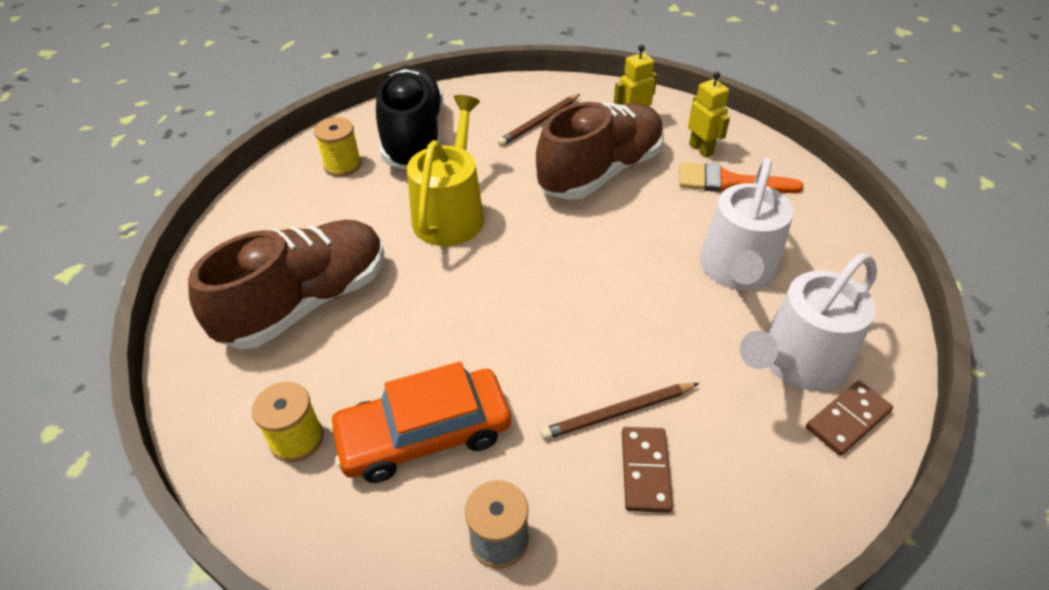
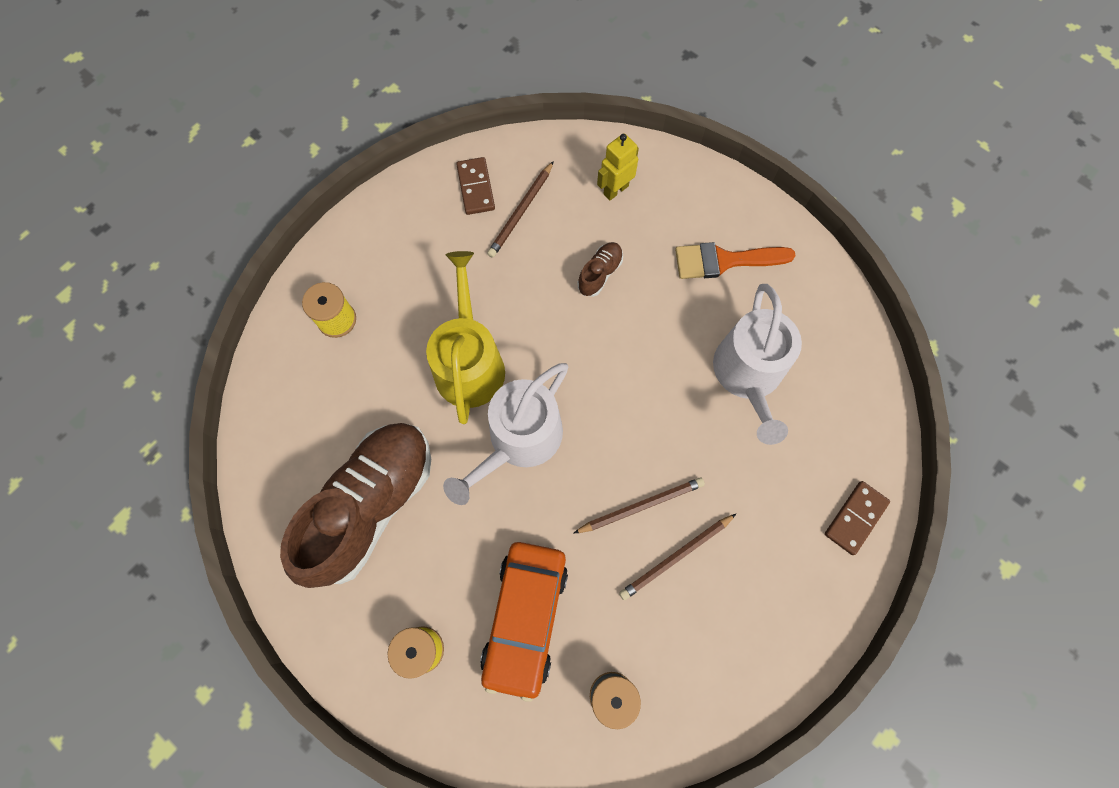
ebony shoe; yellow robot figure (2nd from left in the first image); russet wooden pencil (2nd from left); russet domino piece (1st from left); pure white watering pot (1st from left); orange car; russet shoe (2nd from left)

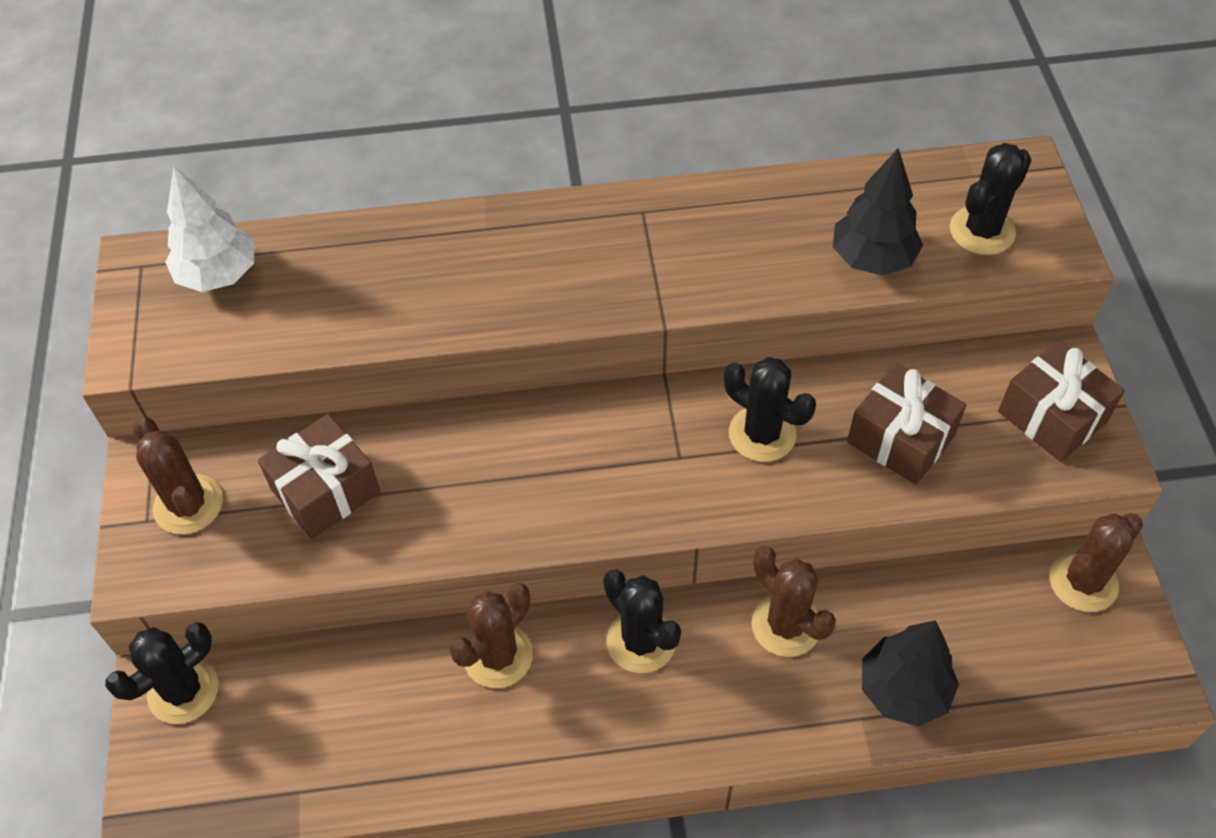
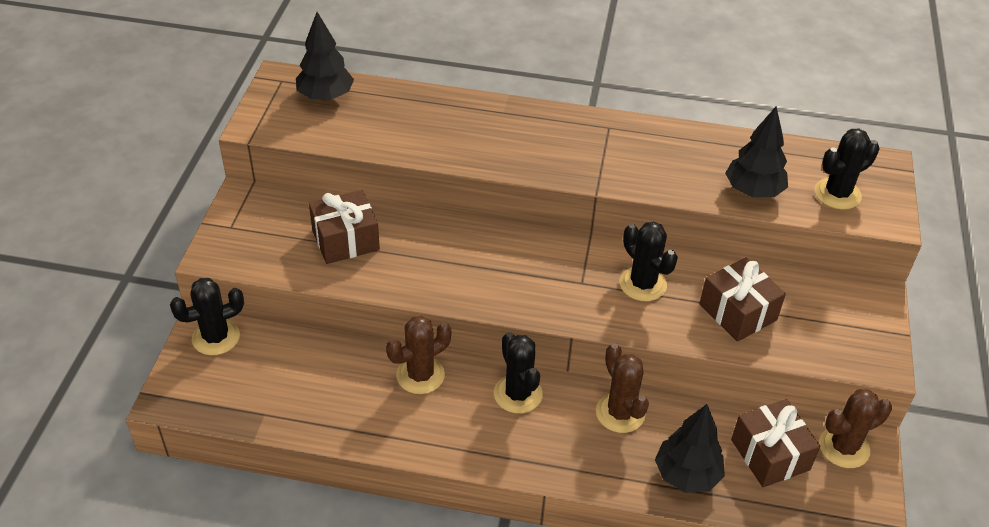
russet cactus (1st from left in the first image); russet present (3rd from left); ebony toy tree (1st from left)

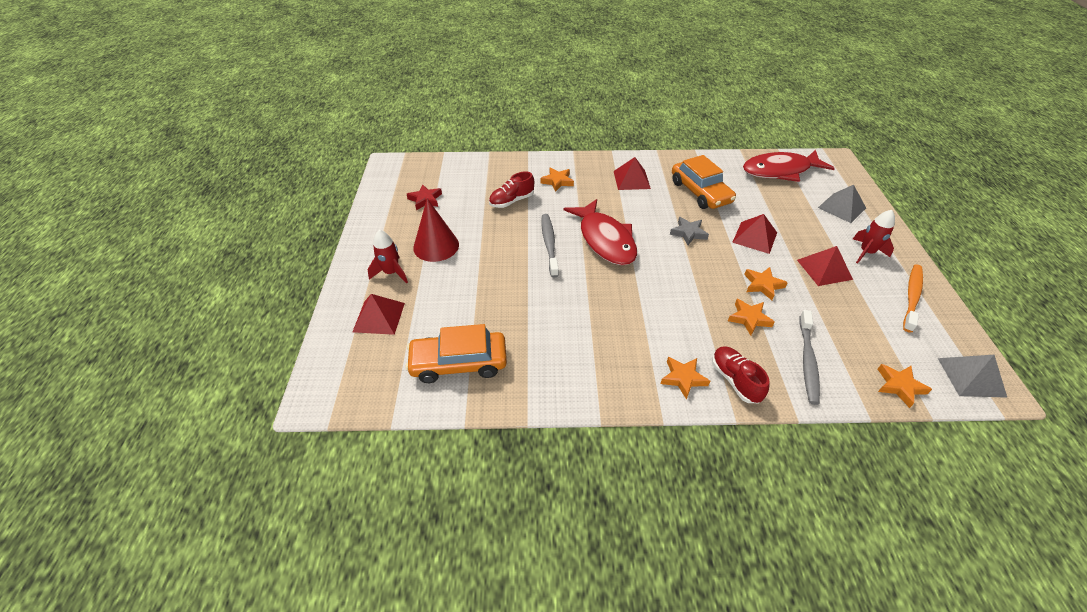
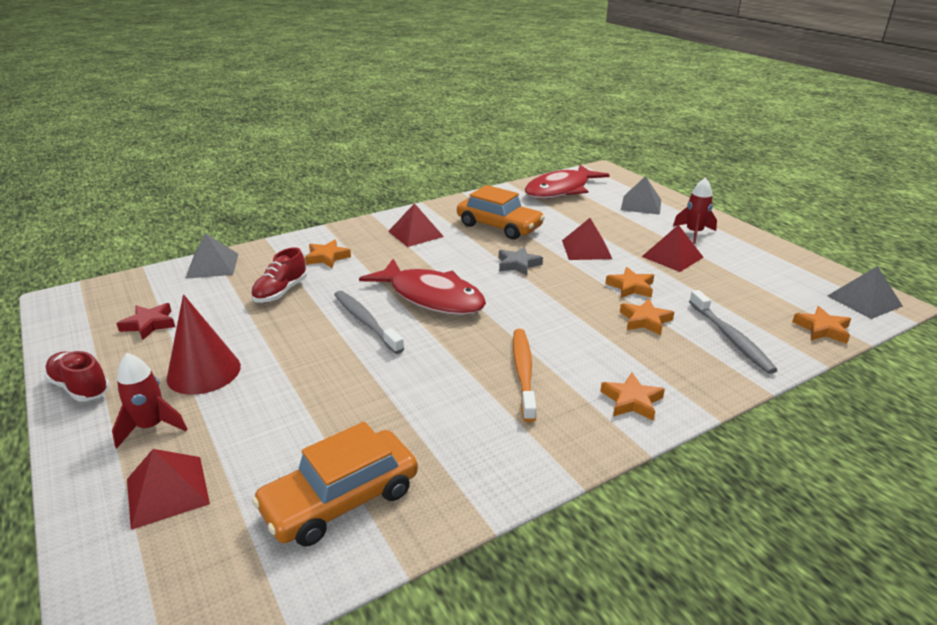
ash-grey solid pyramid (1st from left); crimson shoe (1st from left); orange toothbrush

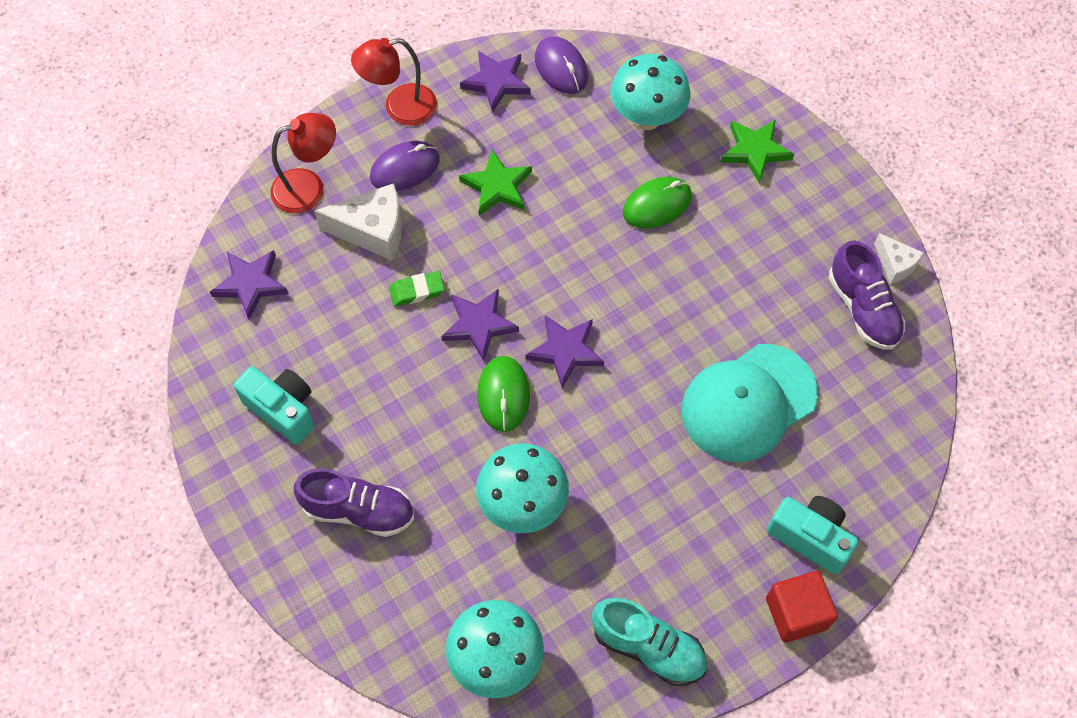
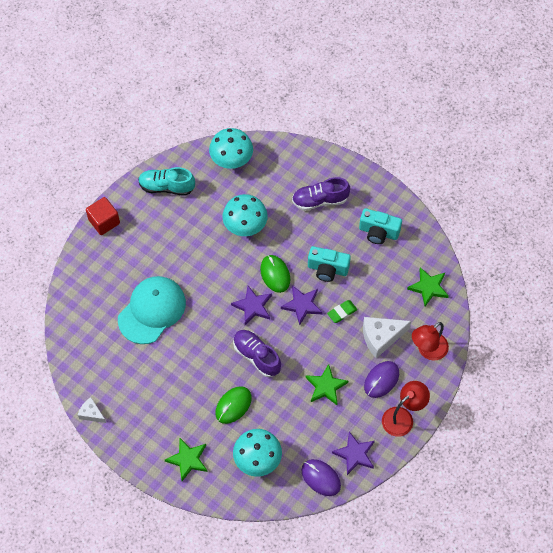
turquoise compact camera (1st from left); royal purple shoe (1st from left); green star (3rd from left)

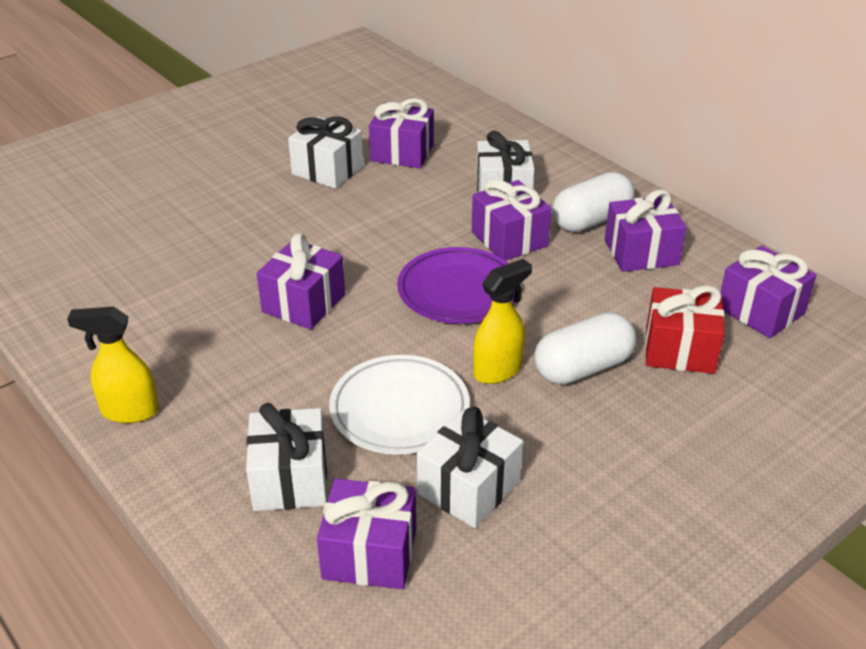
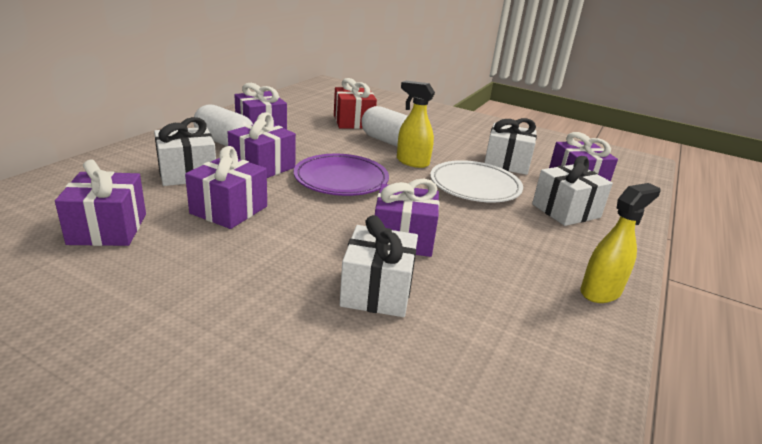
pure white present (2nd from left); royal purple present (2nd from left); yellow spray cleaner (2nd from left)

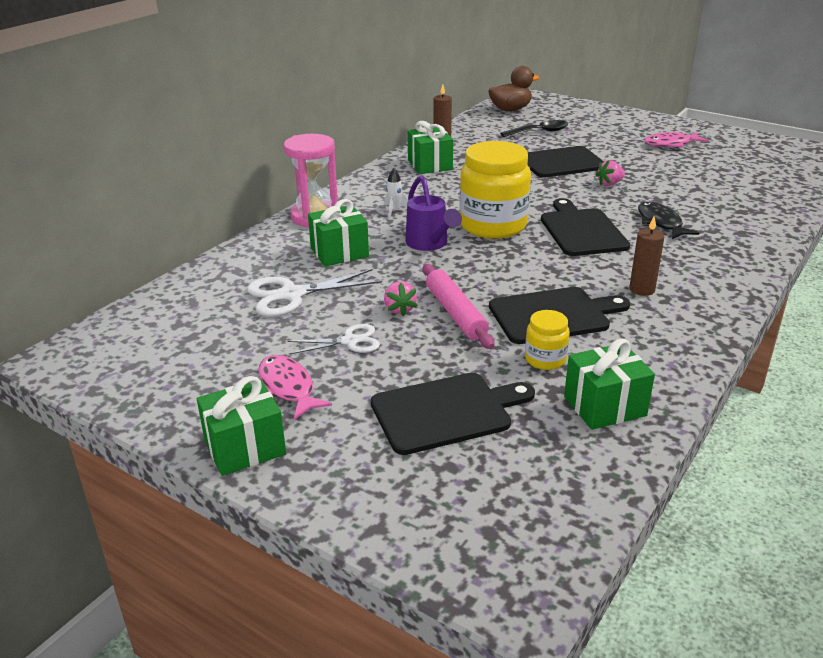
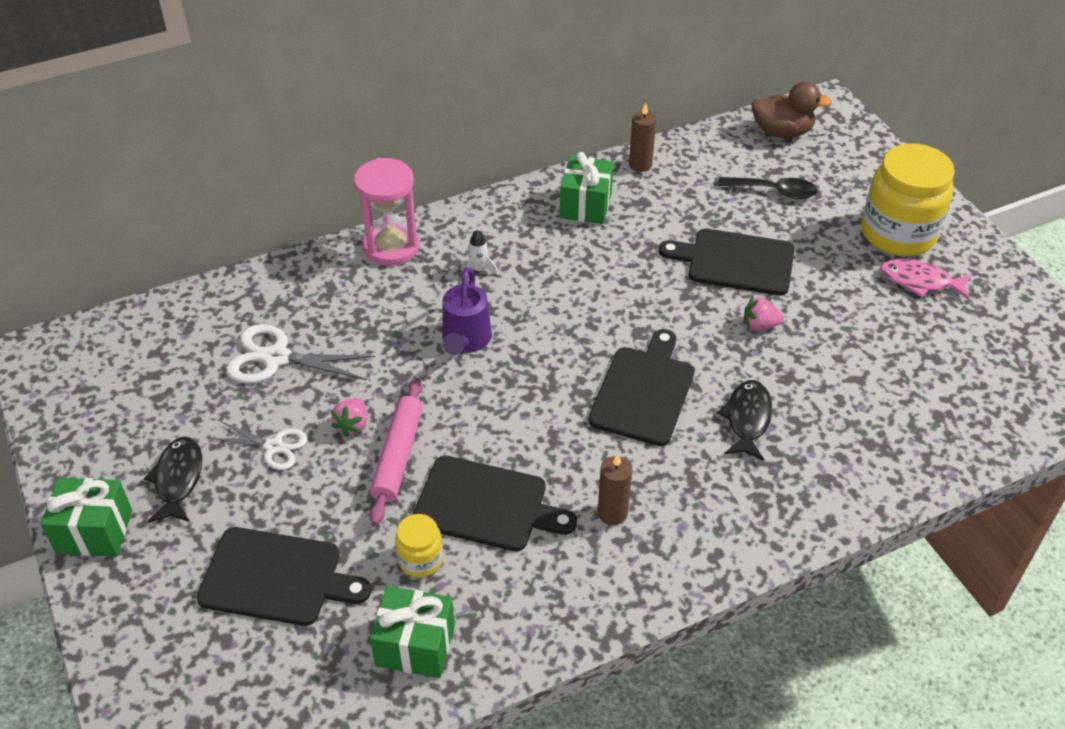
green present (2nd from left in the first image); yellow jam jar (2nd from left); ebony toy fish (1st from left)

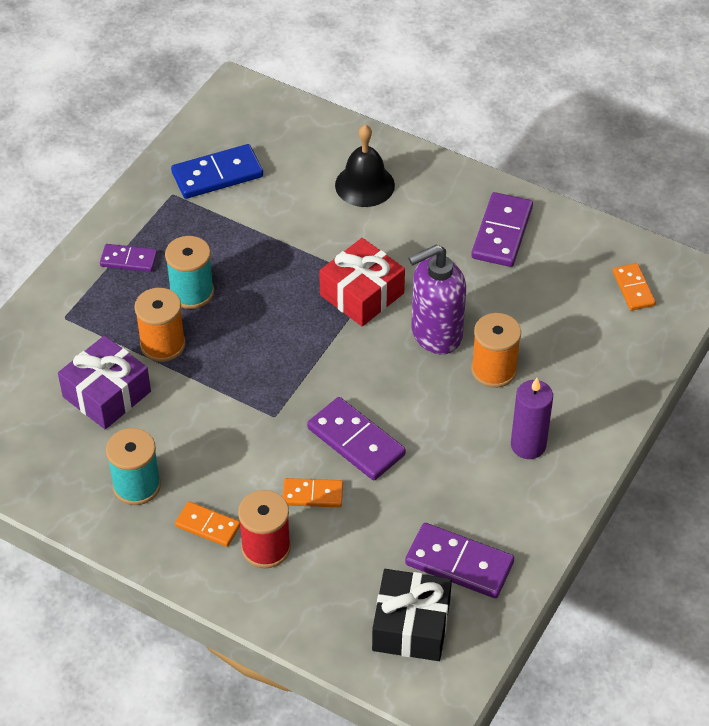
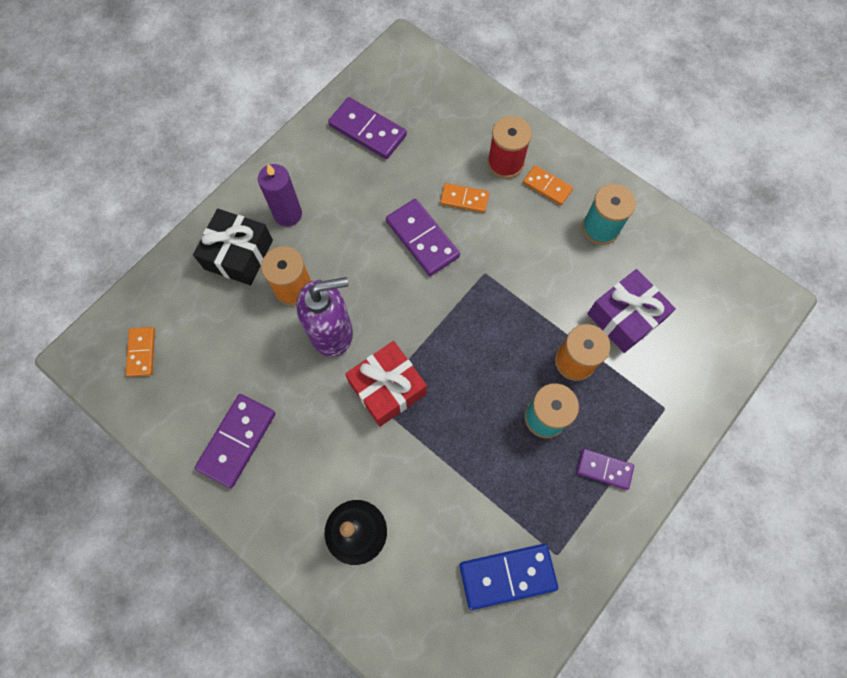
ebony present

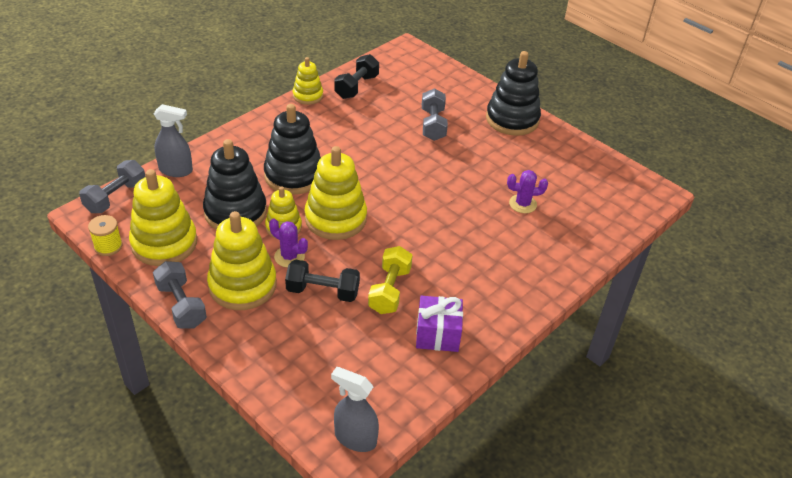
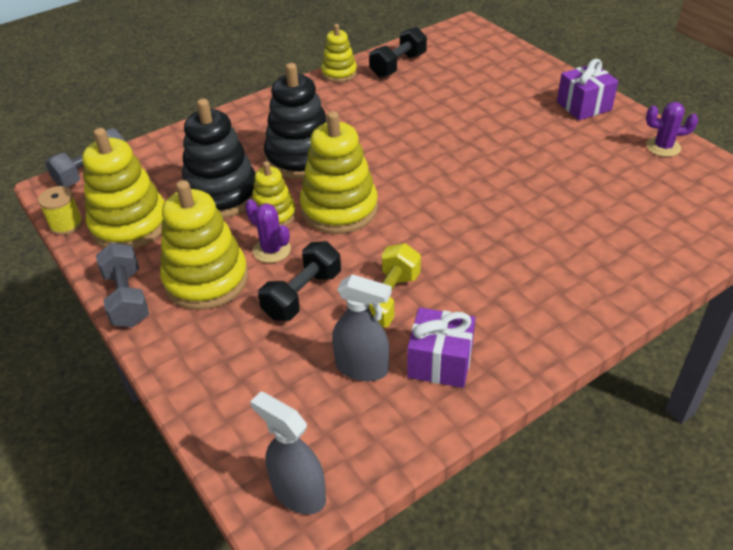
ash-grey hand weight (3rd from left in the first image); ash-grey spray cleaner (2nd from left); royal purple cactus (2nd from left); royal purple present (2nd from left); ebony hand weight (1st from left)

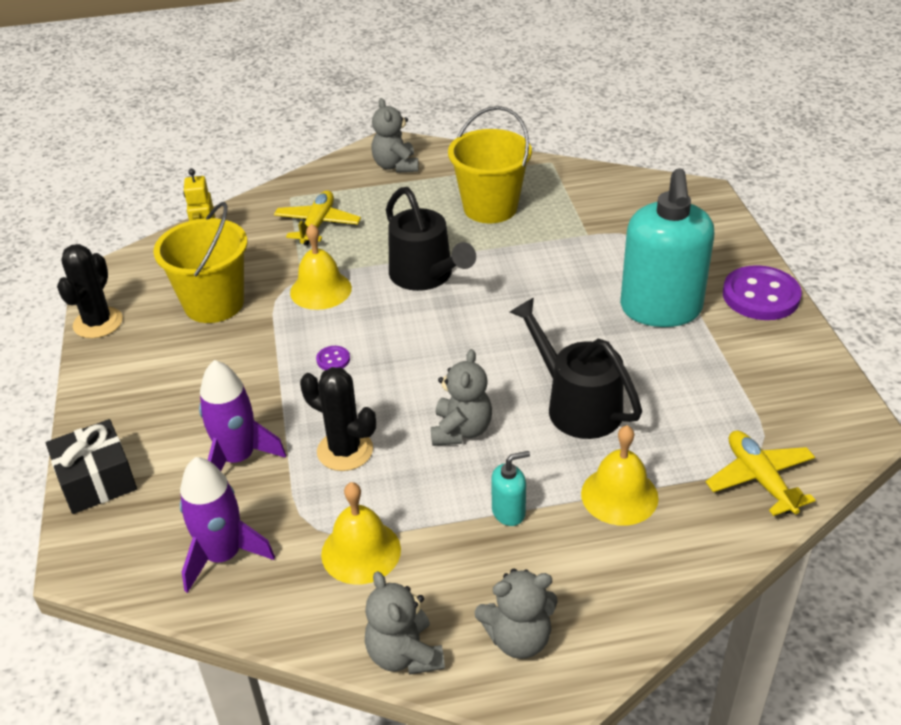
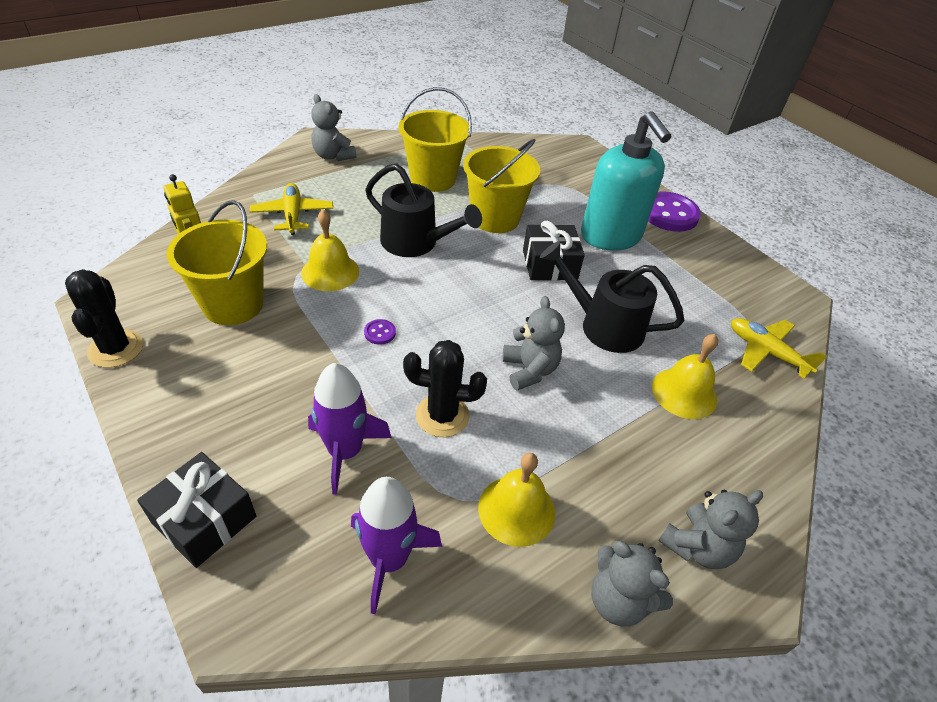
turquoise pump bottle (1st from left in the first image); yellow sand bucket (3rd from left); ebony present (2nd from left)

